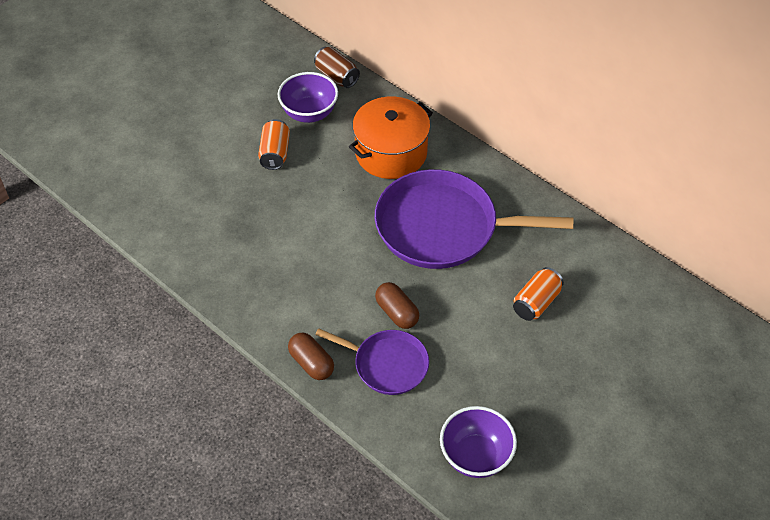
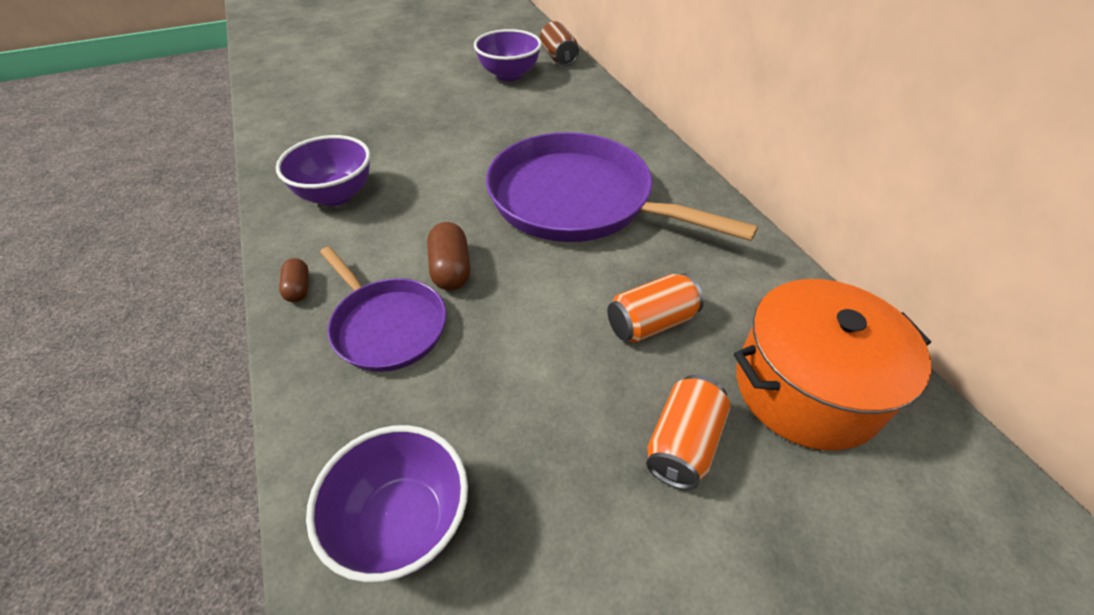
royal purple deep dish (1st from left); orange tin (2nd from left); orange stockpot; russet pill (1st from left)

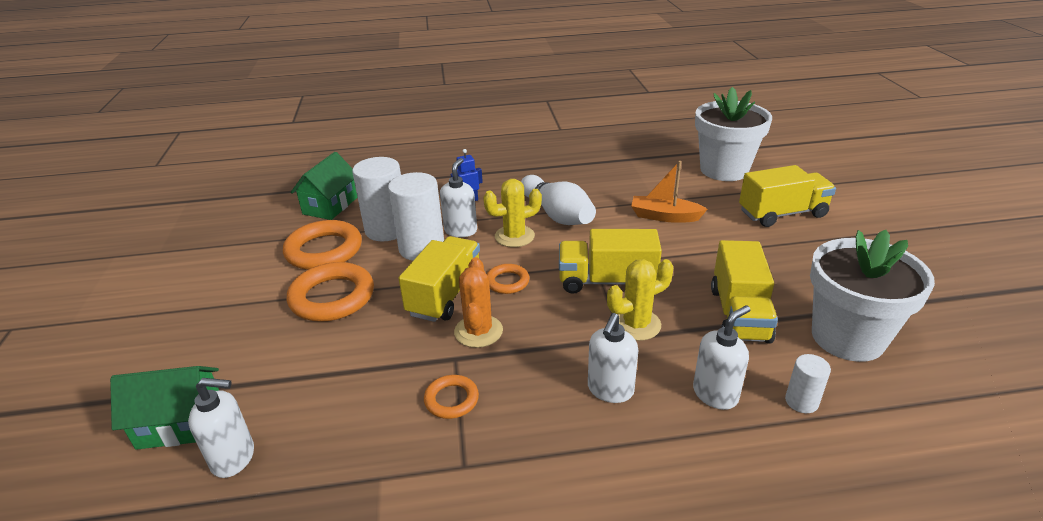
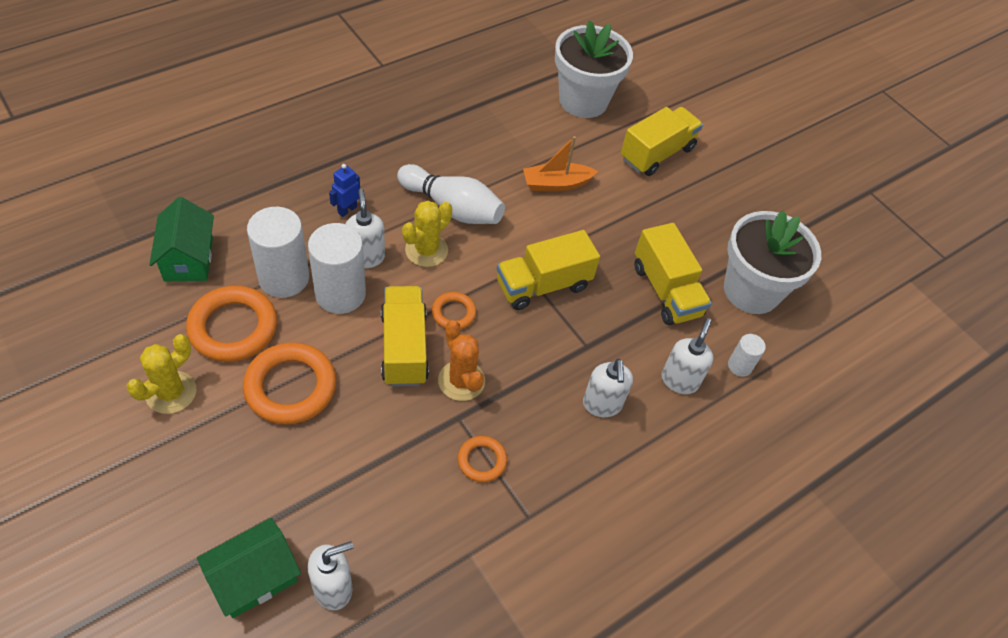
yellow cactus (1st from left)

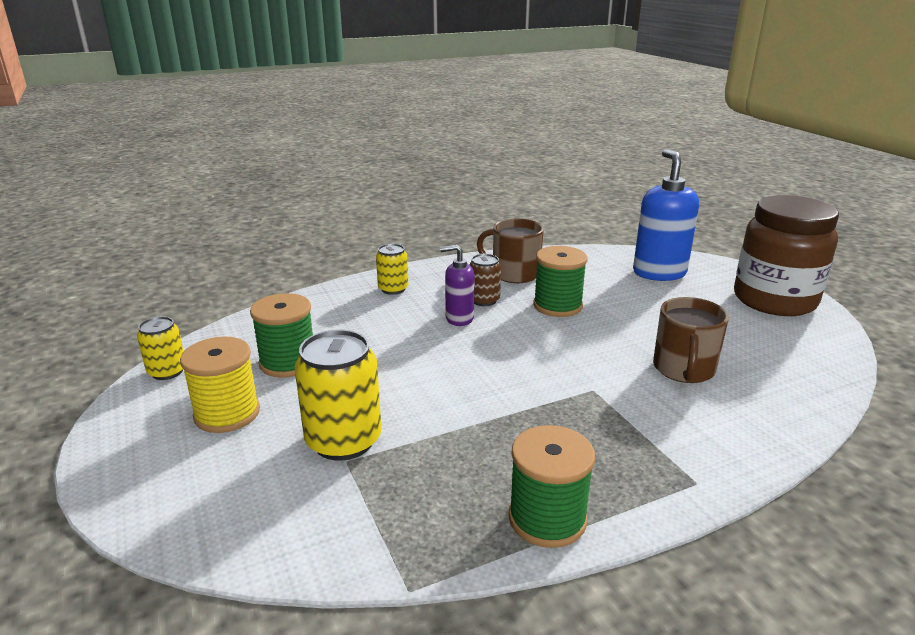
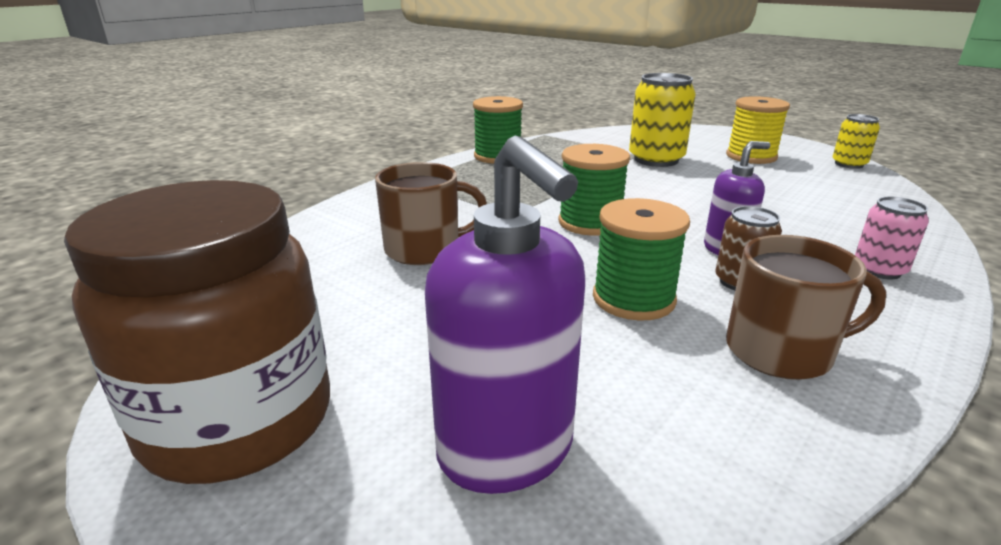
green bobbin (2nd from left); pink tin; royal purple pump bottle (1st from left); russet coffee mug (1st from left)

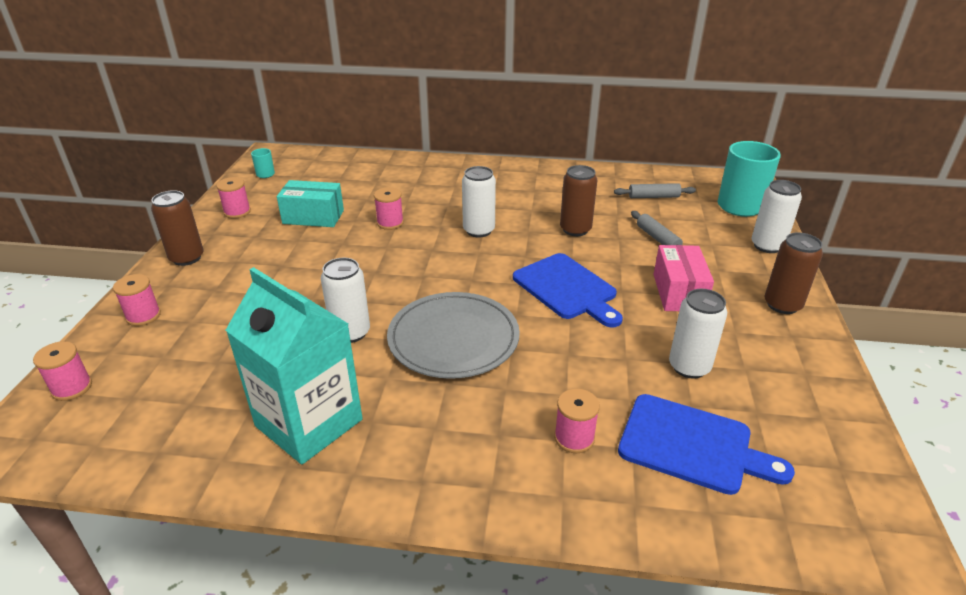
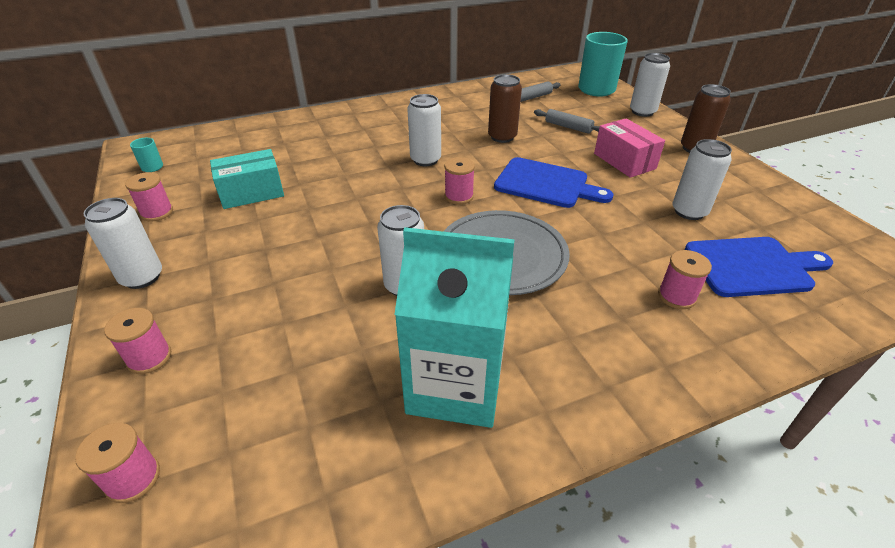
pink bobbin (4th from left); pure white tin (1st from left)

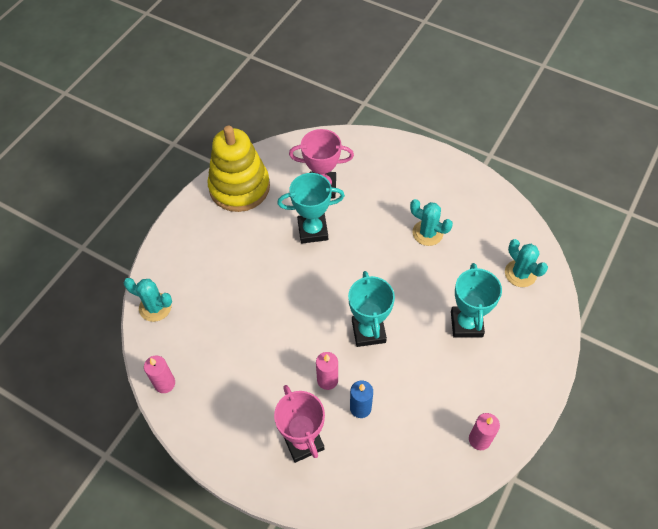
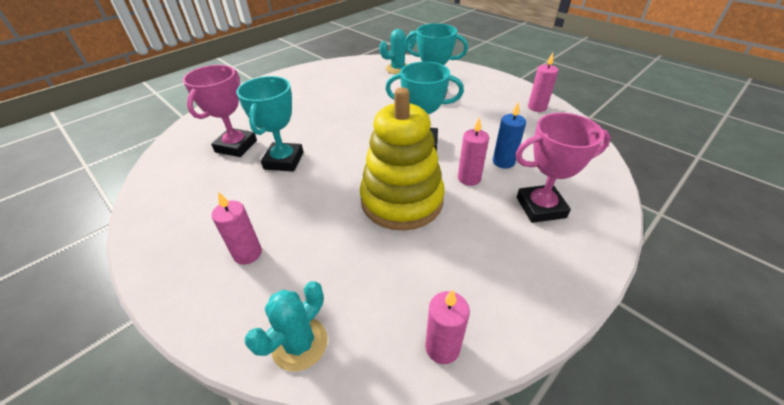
turquoise cactus (2nd from left in the first image); pink wax candle (1st from left); yellow stacking toy

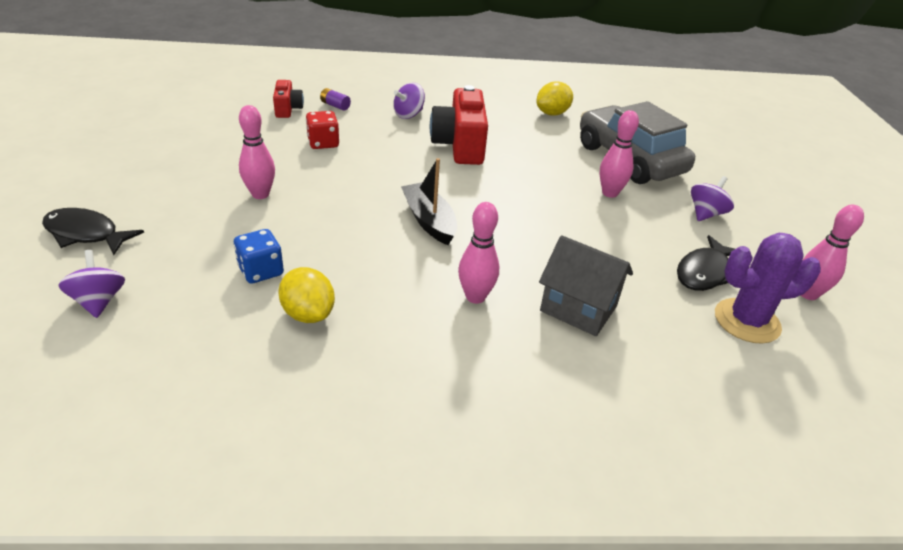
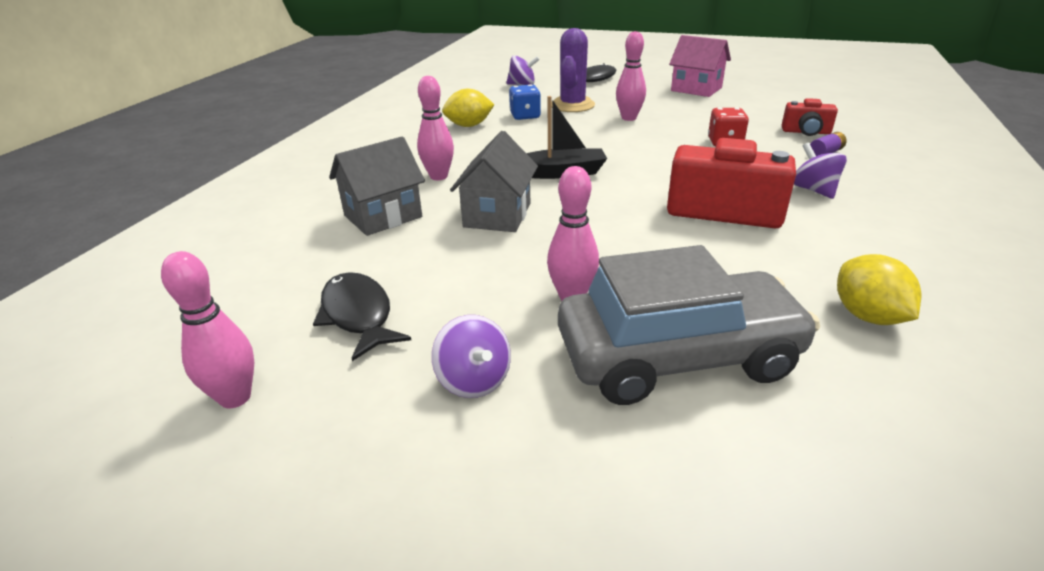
ash-grey cottage (2nd from left); pink cottage; royal purple cactus

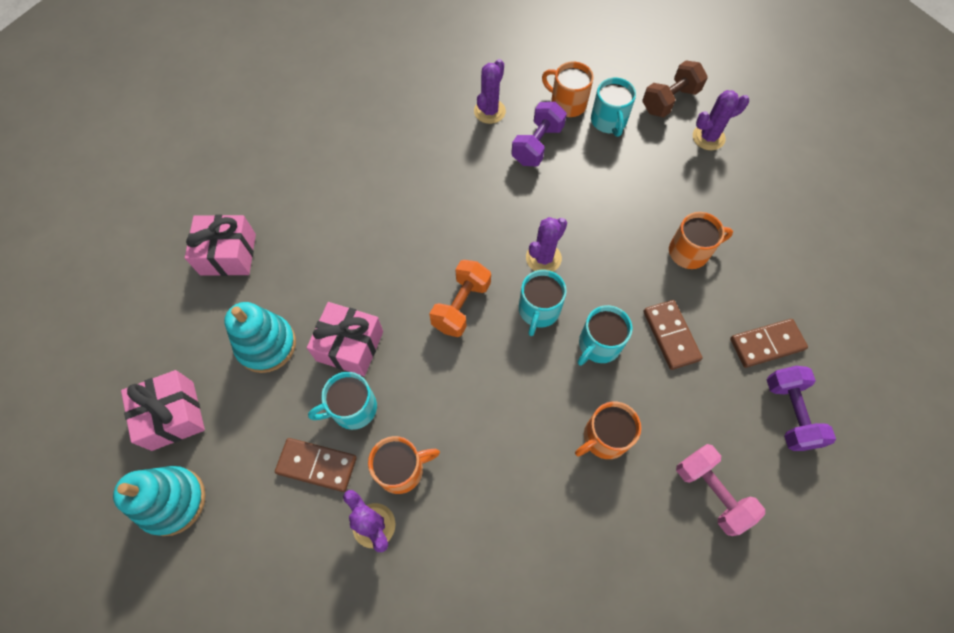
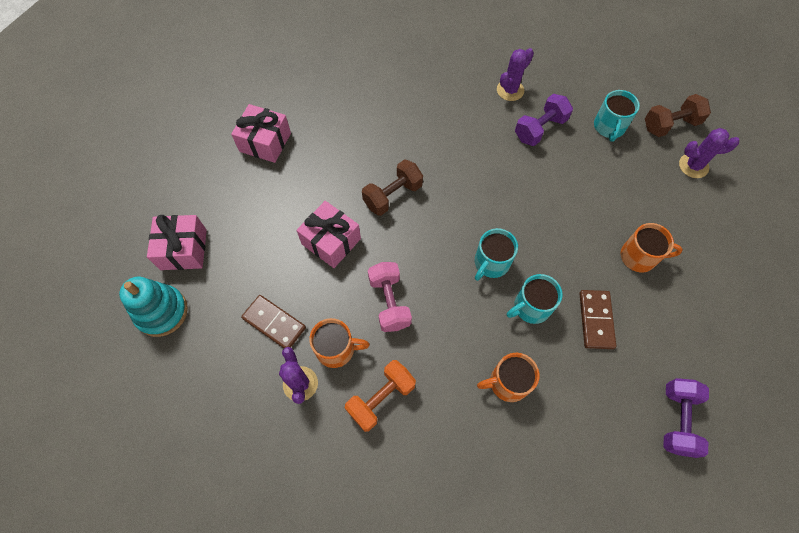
turquoise stacking toy (2nd from left in the first image); turquoise coffee mug (1st from left in the first image); royal purple cactus (3rd from left in the first image); orange coffee mug (2nd from left in the first image); russet domino piece (3rd from left in the first image); russet hand weight (1st from left); orange hand weight; pink hand weight

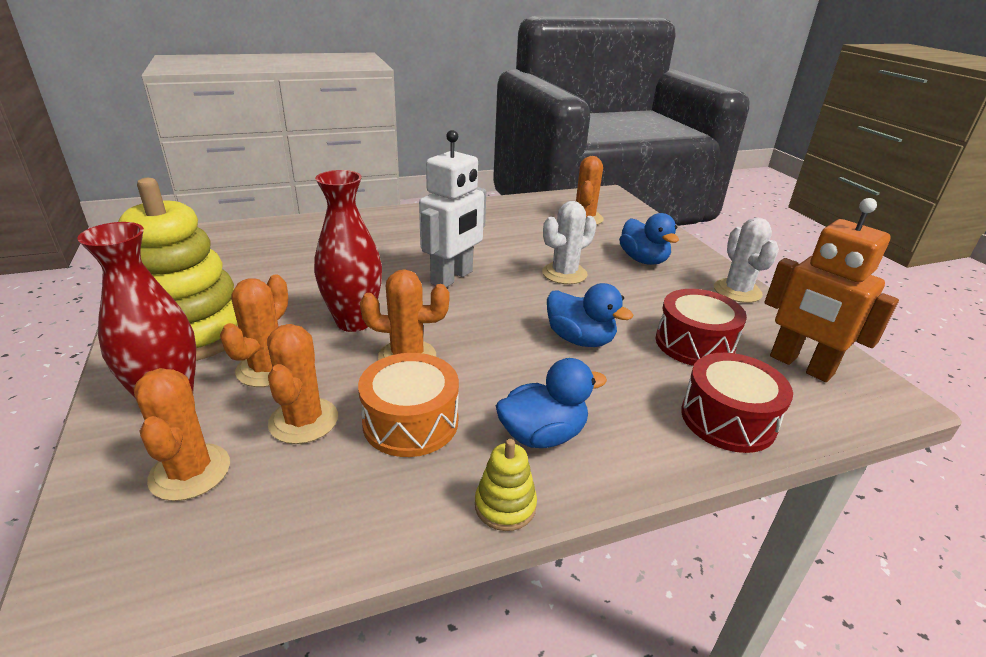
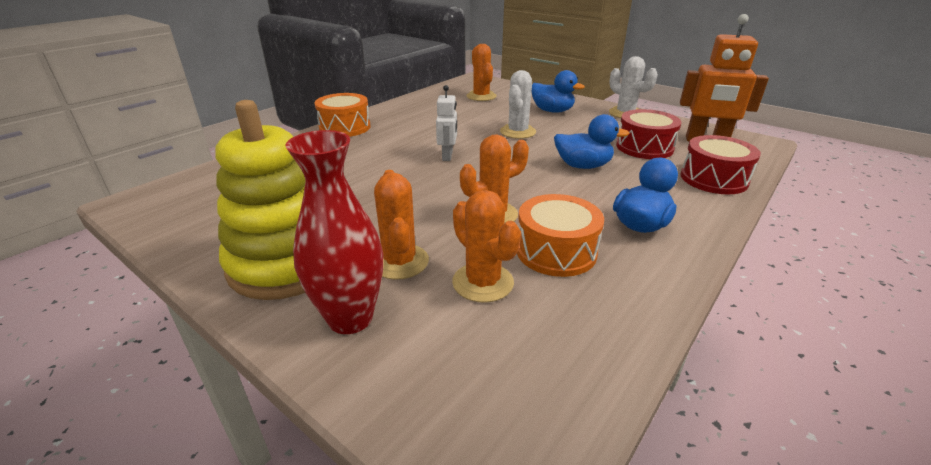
orange cactus (1st from left in the first image); crimson vase (2nd from left in the first image); yellow stacking toy (2nd from left in the first image); orange toy drum (1st from left); pure white robot figure

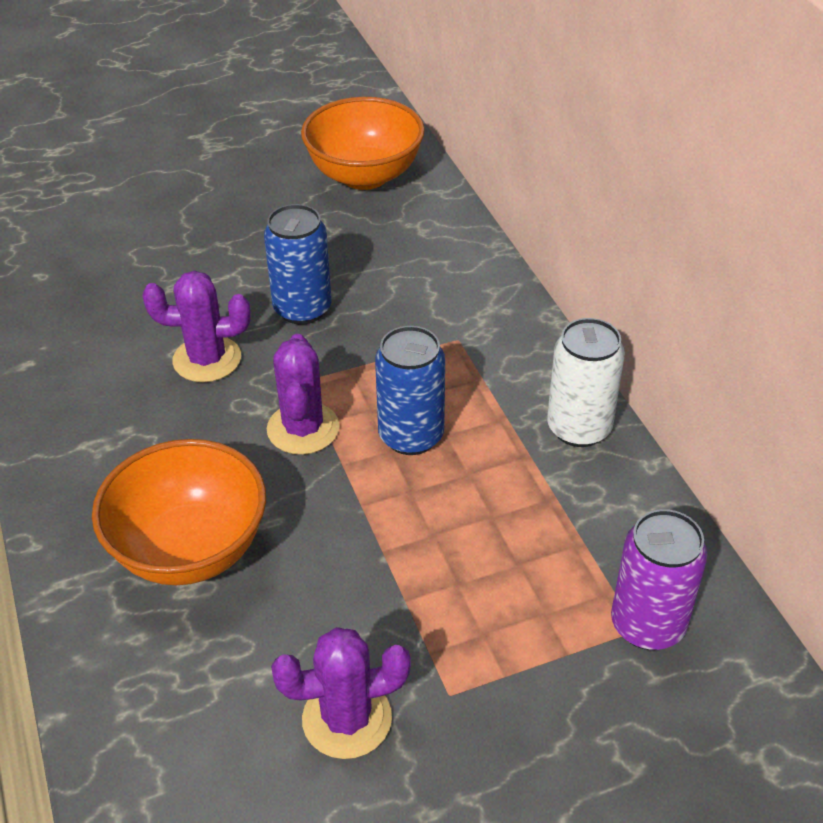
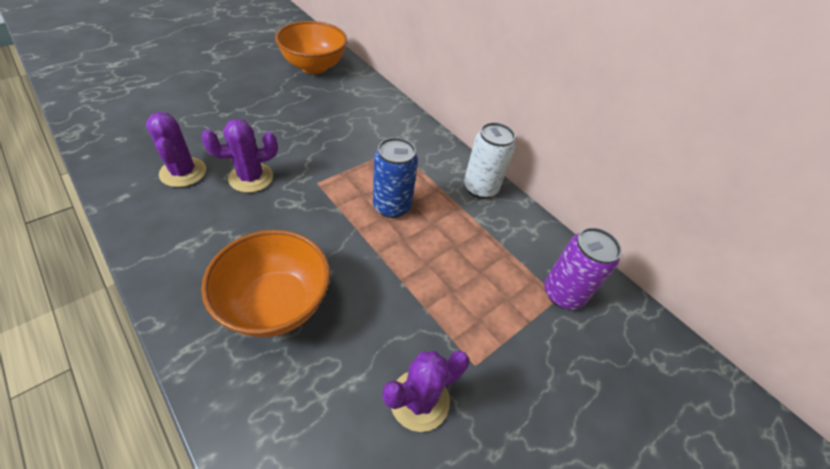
blue tin (1st from left in the first image); royal purple cactus (1st from left)

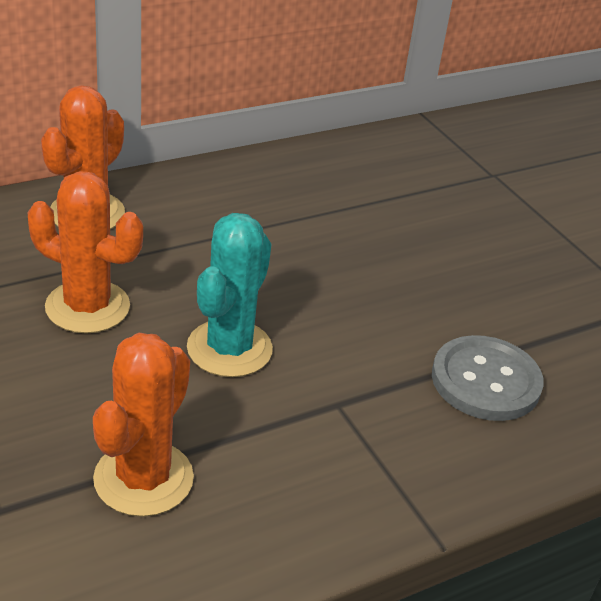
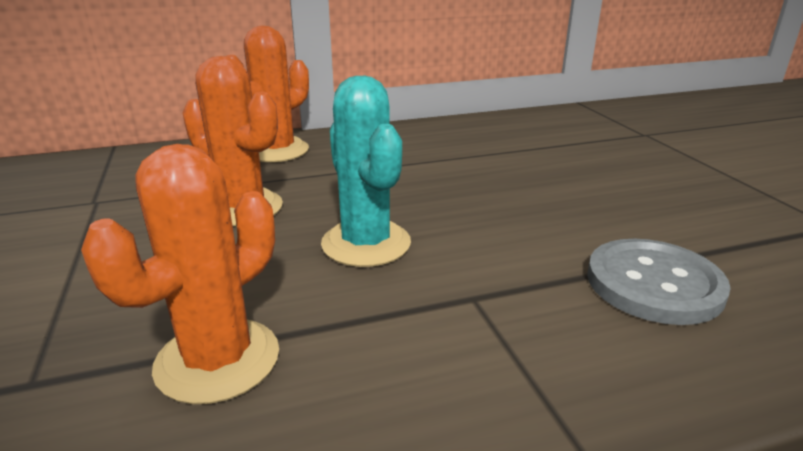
turquoise cactus

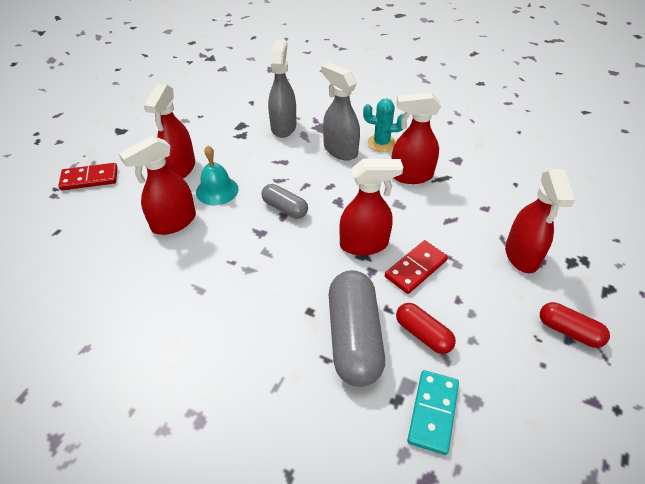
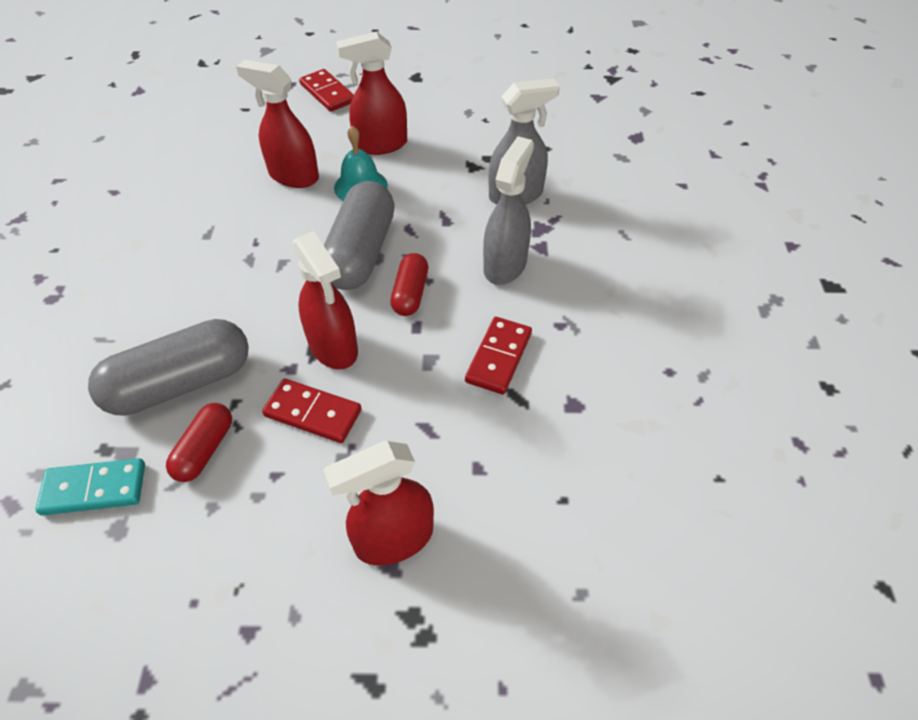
turquoise cactus; crimson pill (2nd from left); crimson domino piece (3rd from left); ash-grey pill (2nd from left)

